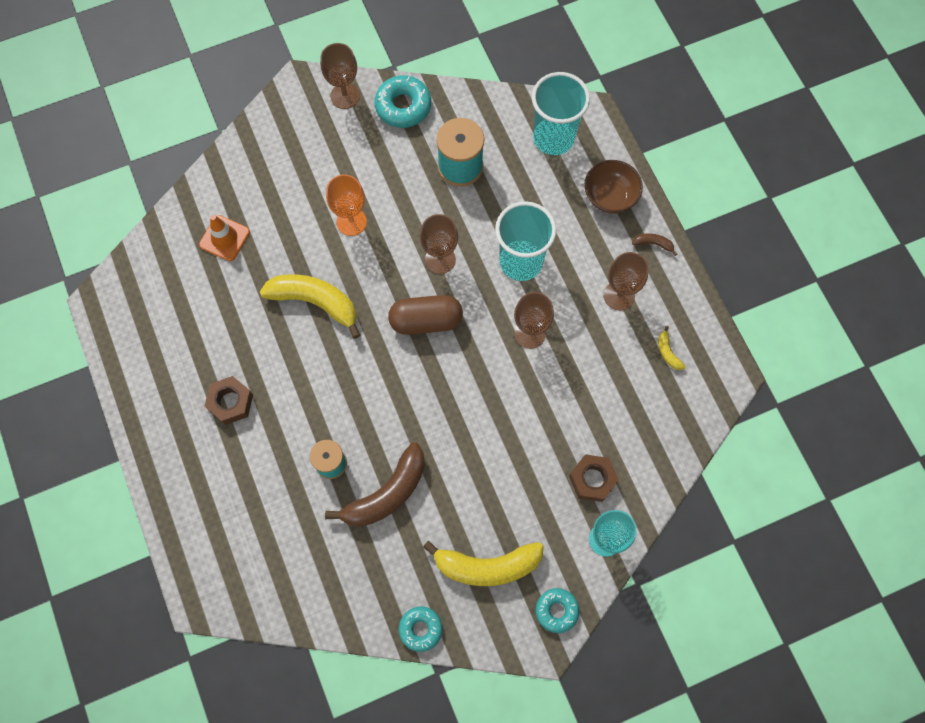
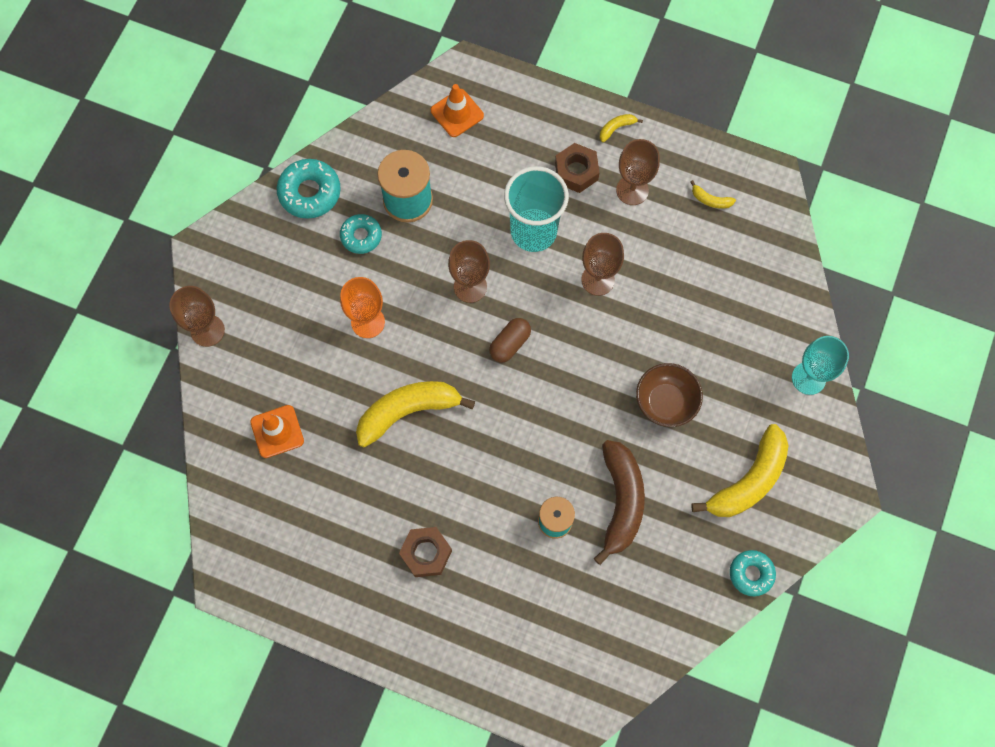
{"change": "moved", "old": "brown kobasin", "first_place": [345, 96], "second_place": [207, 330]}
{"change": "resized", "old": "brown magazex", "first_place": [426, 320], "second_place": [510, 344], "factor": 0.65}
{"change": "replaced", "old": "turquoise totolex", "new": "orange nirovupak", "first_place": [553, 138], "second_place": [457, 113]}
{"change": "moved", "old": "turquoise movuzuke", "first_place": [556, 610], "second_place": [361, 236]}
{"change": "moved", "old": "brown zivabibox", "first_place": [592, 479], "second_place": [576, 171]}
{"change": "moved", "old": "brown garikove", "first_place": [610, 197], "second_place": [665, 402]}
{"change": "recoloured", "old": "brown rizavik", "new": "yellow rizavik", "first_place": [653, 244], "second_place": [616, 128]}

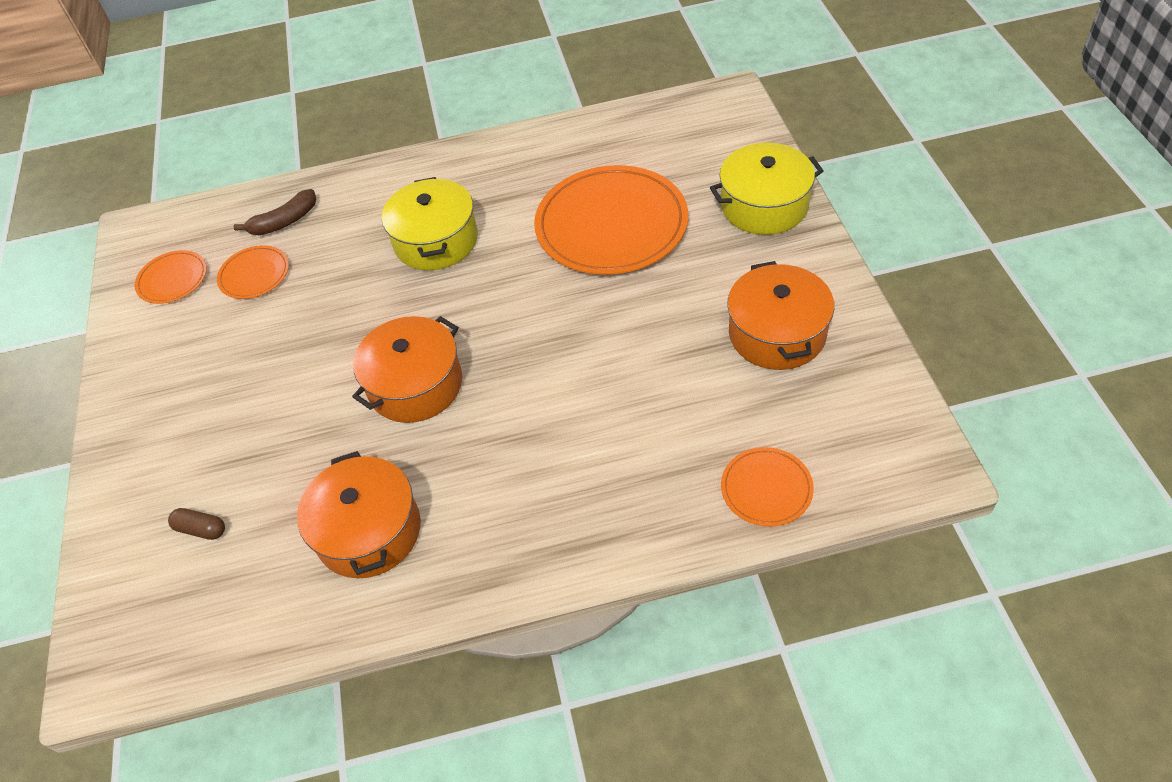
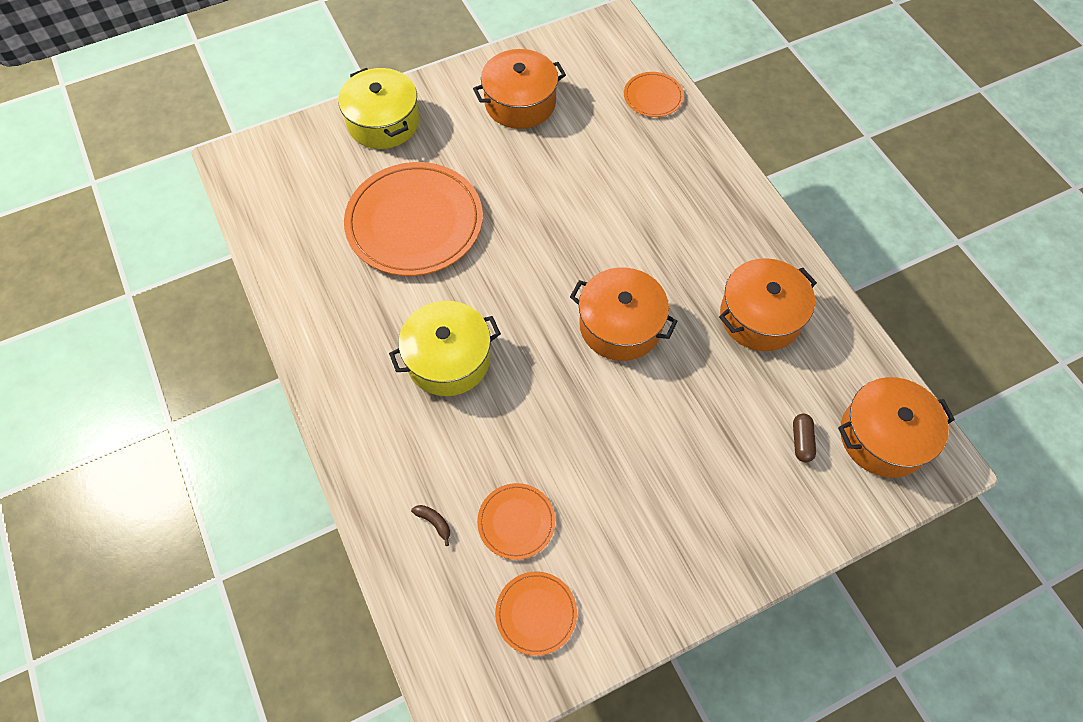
{"change": "resized", "old": "brown rizavik", "first_place": [284, 221], "second_place": [434, 522], "factor": 0.55}
{"change": "added", "new": "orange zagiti", "second_place": [883, 437]}

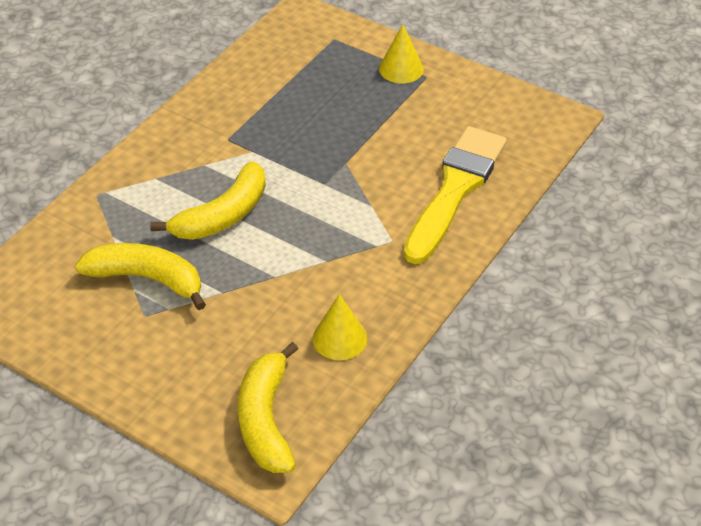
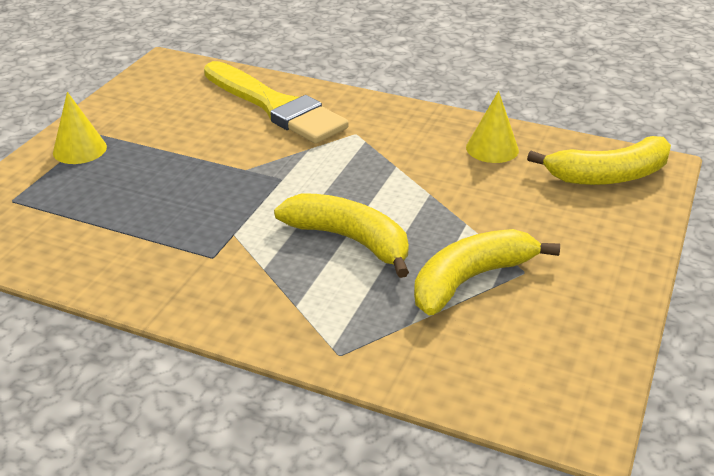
{"change": "turned", "old": "yellow rizavik", "first_place": [147, 279], "second_place": [470, 279], "degrees": 45}
{"change": "turned", "old": "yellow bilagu", "first_place": [455, 189], "second_place": [276, 106], "degrees": -150}

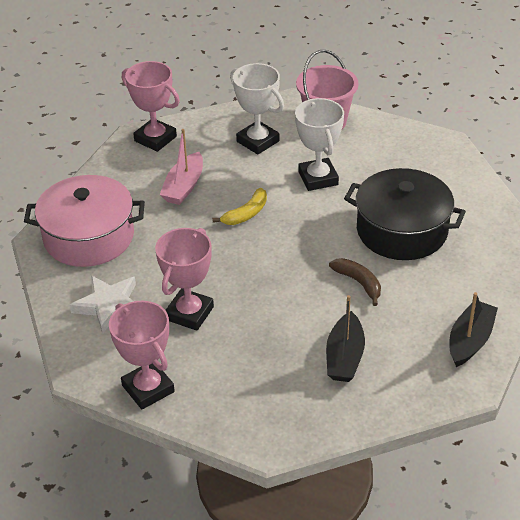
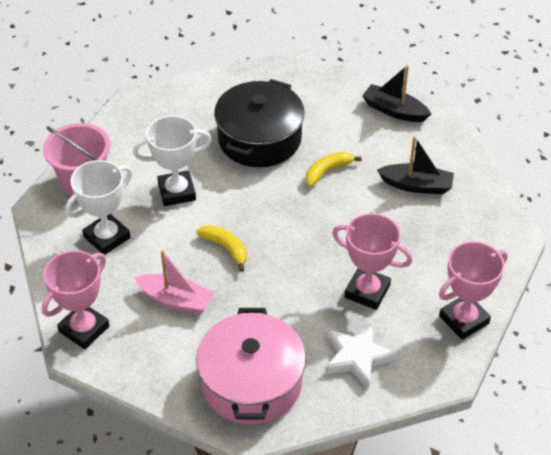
{"change": "recoloured", "old": "brown rizavik", "new": "yellow rizavik", "first_place": [358, 283], "second_place": [327, 171]}

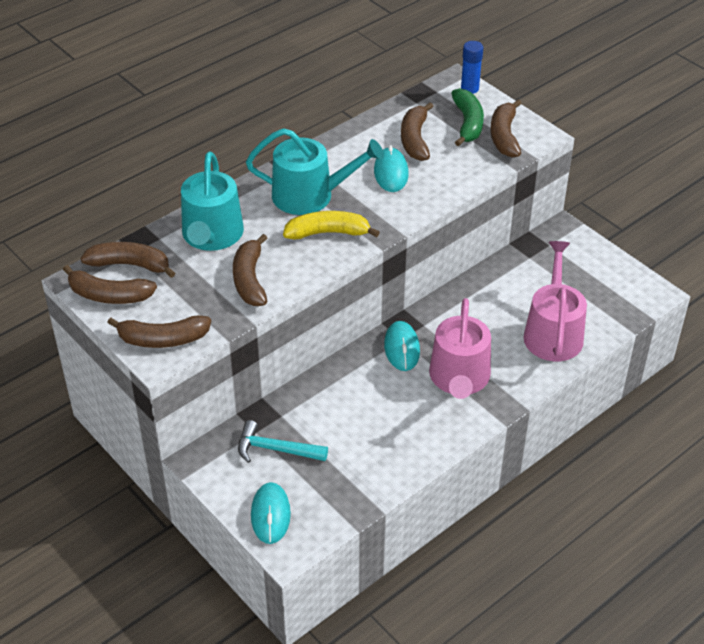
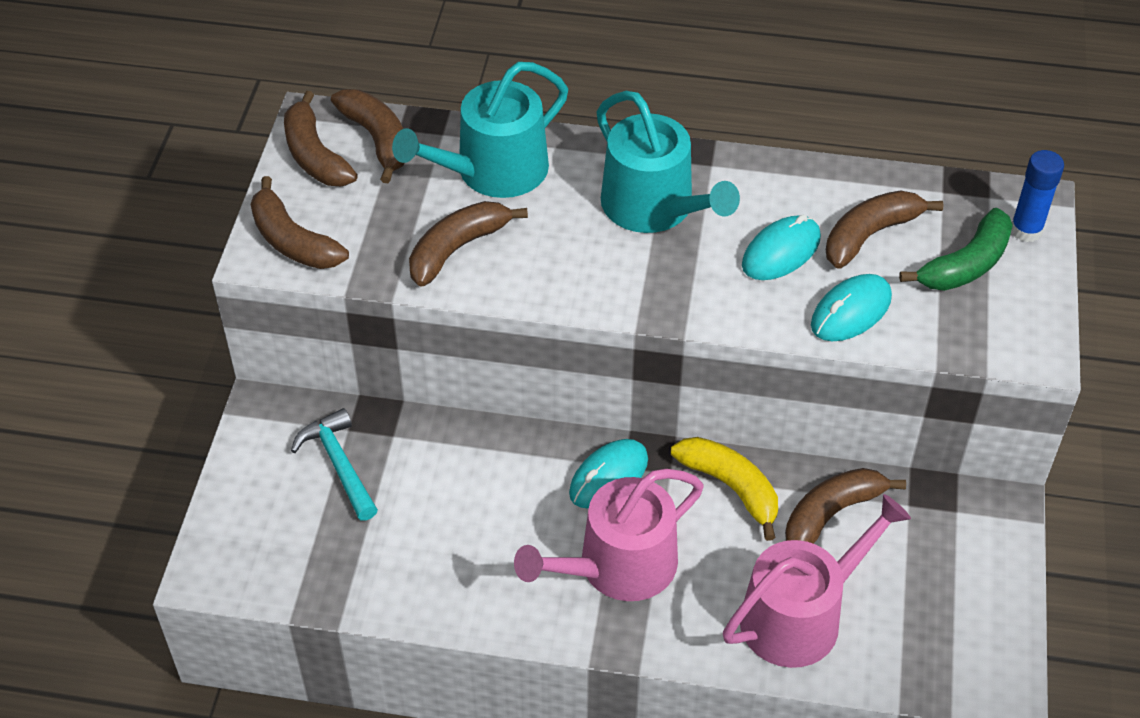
{"change": "moved", "old": "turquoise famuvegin", "first_place": [270, 515], "second_place": [851, 312]}
{"change": "moved", "old": "yellow rizavik", "first_place": [328, 233], "second_place": [731, 487]}
{"change": "moved", "old": "brown rizavik", "first_place": [504, 136], "second_place": [831, 514]}

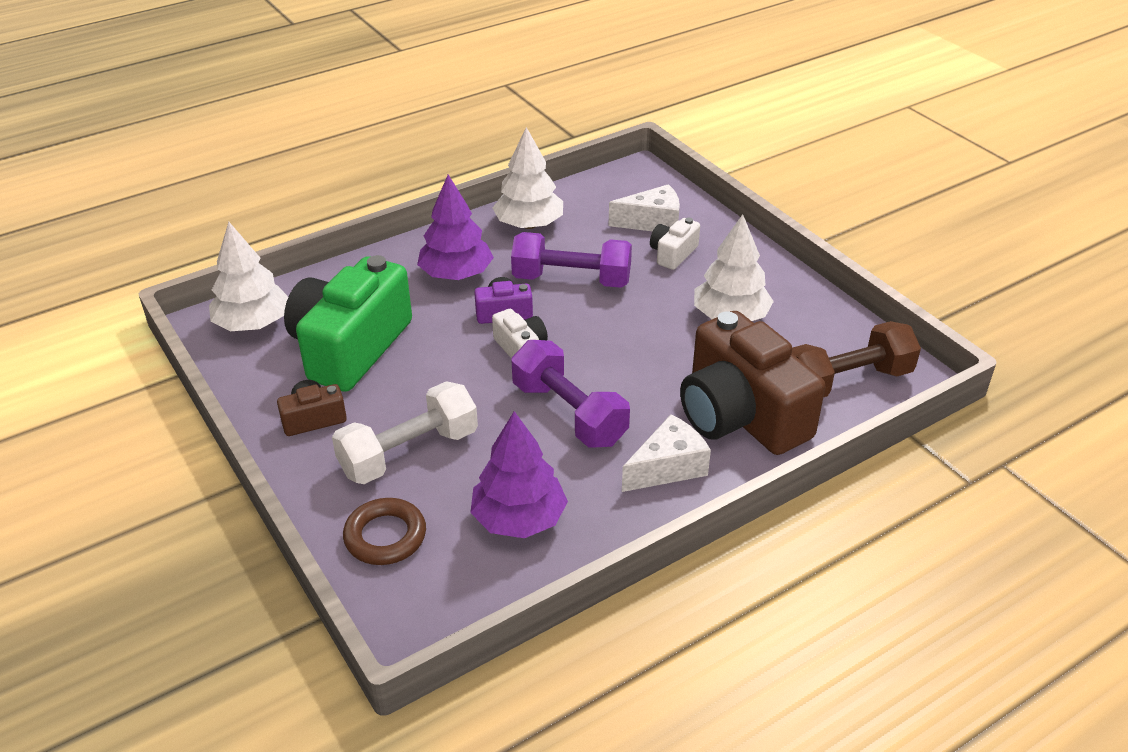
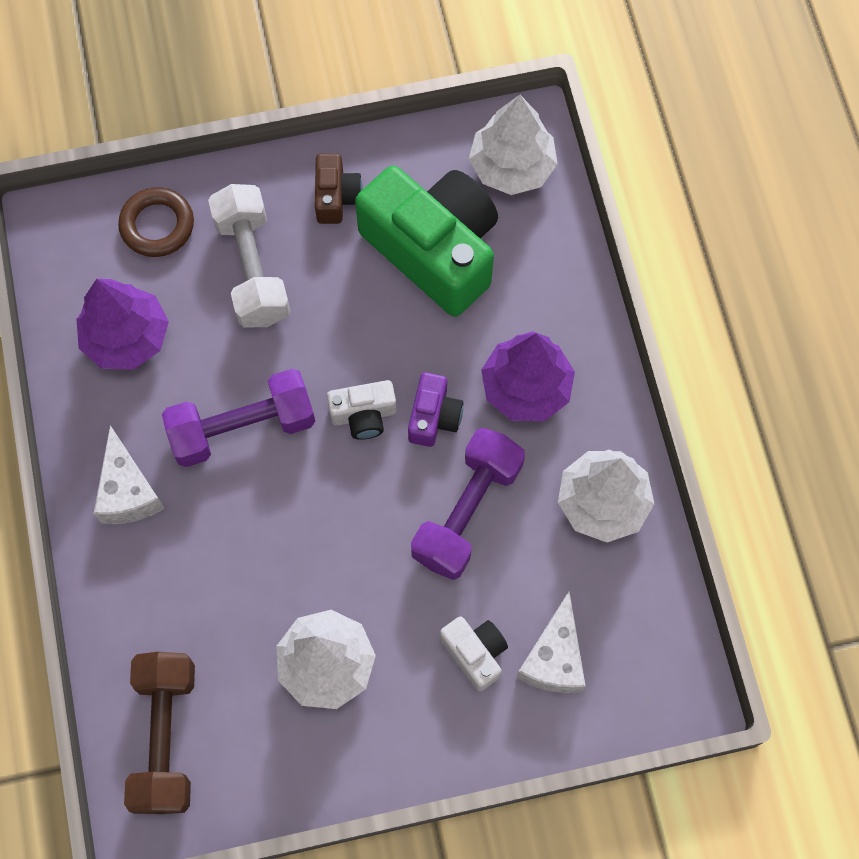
{"change": "removed", "old": "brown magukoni", "first_place": [740, 415]}

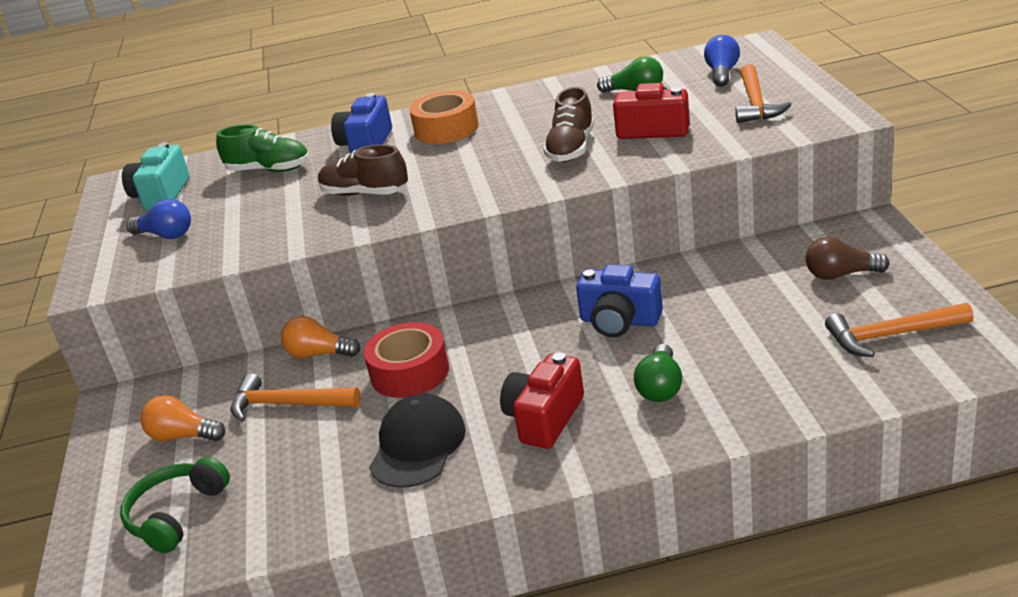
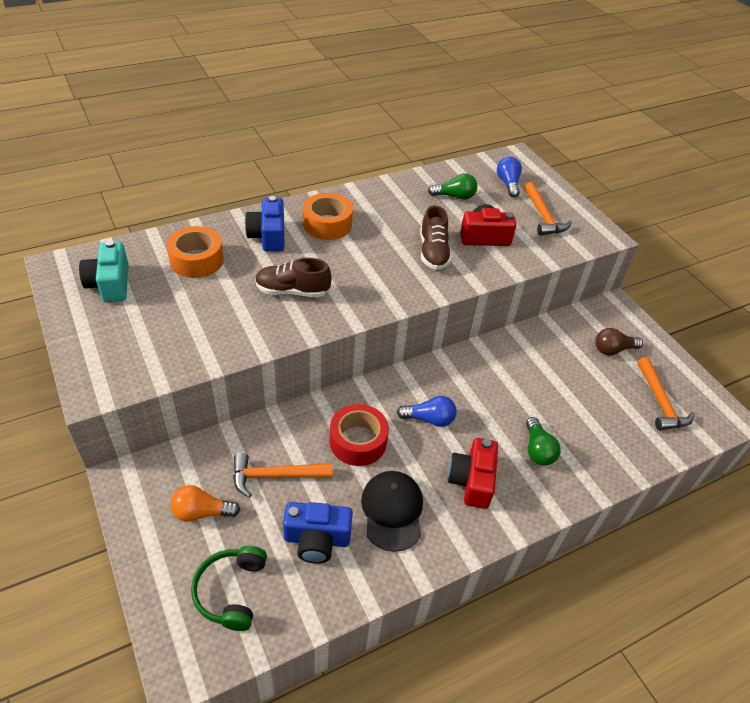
{"change": "moved", "old": "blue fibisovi", "first_place": [166, 235], "second_place": [429, 419]}
{"change": "replaced", "old": "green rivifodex", "new": "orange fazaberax", "first_place": [269, 170], "second_place": [197, 260]}
{"change": "removed", "old": "orange fibisovi", "first_place": [319, 354]}
{"change": "moved", "old": "blue magukoni", "first_place": [619, 321], "second_place": [317, 539]}
{"change": "turned", "old": "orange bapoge", "first_place": [891, 335], "second_place": [660, 402], "degrees": -75}

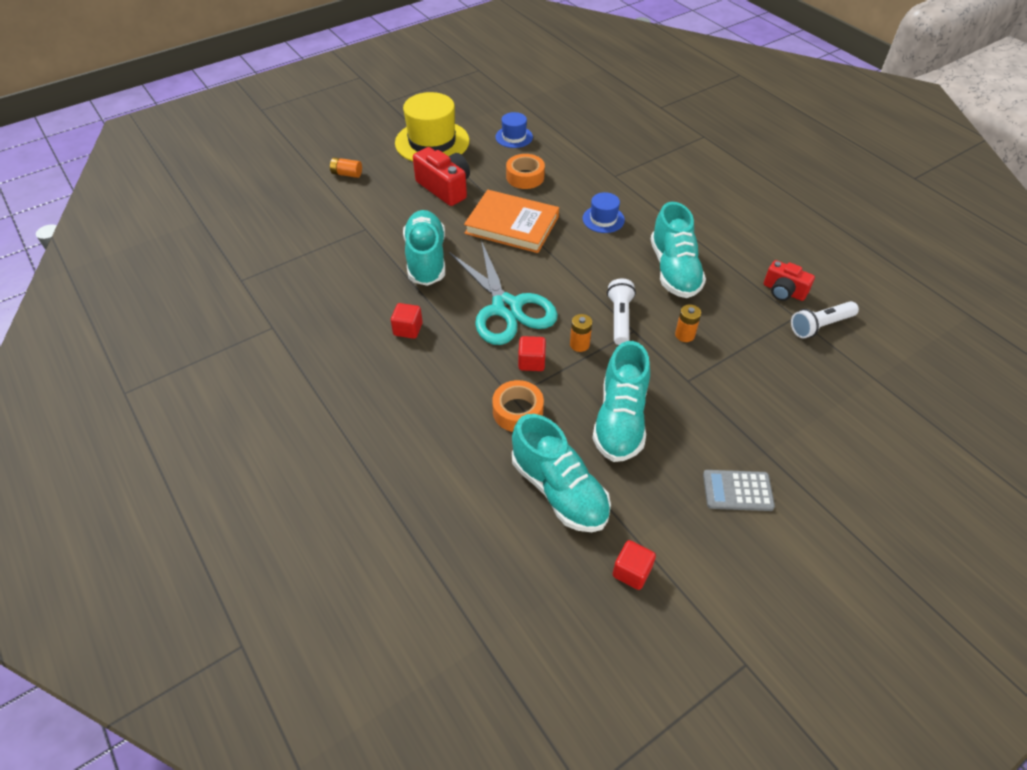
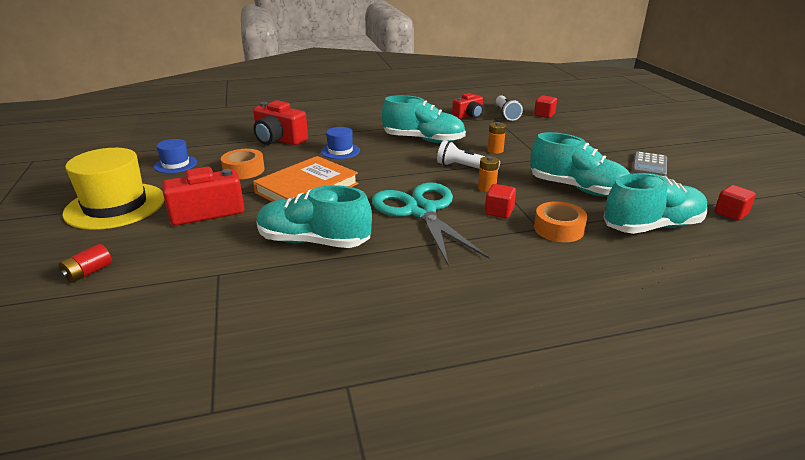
{"change": "recoloured", "old": "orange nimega", "new": "red nimega", "first_place": [347, 174], "second_place": [88, 272]}
{"change": "moved", "old": "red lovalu", "first_place": [408, 329], "second_place": [544, 115]}
{"change": "turned", "old": "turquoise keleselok", "first_place": [506, 308], "second_place": [421, 211], "degrees": -105}
{"change": "added", "new": "red magukoni", "second_place": [279, 140]}

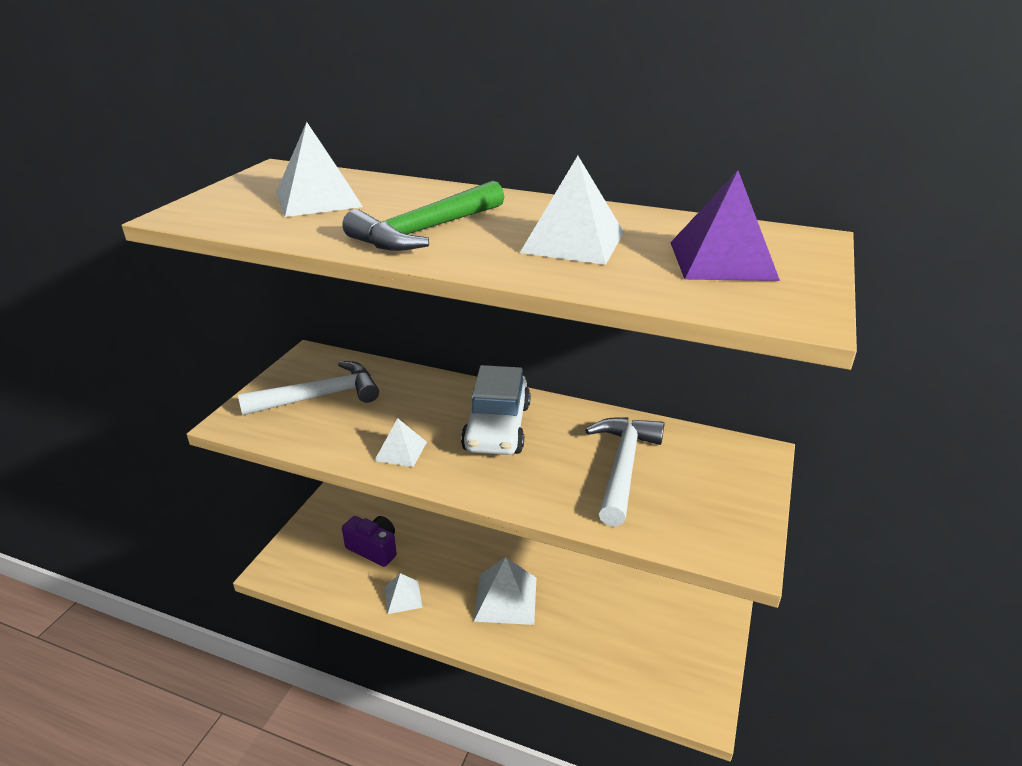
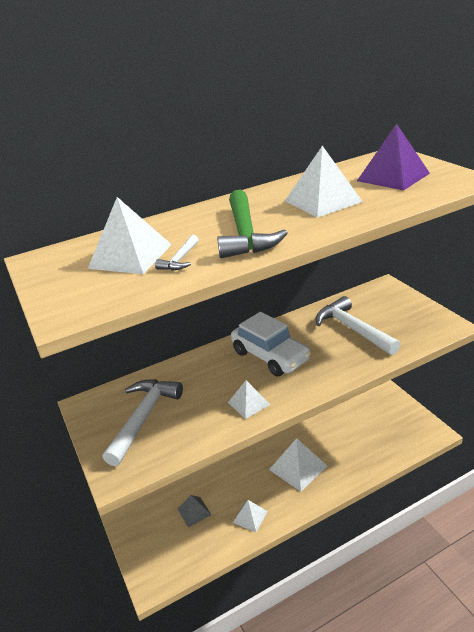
{"change": "replaced", "old": "purple magukoni", "new": "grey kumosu", "first_place": [374, 549], "second_place": [194, 511]}
{"change": "added", "new": "white bapoge", "second_place": [180, 259]}

